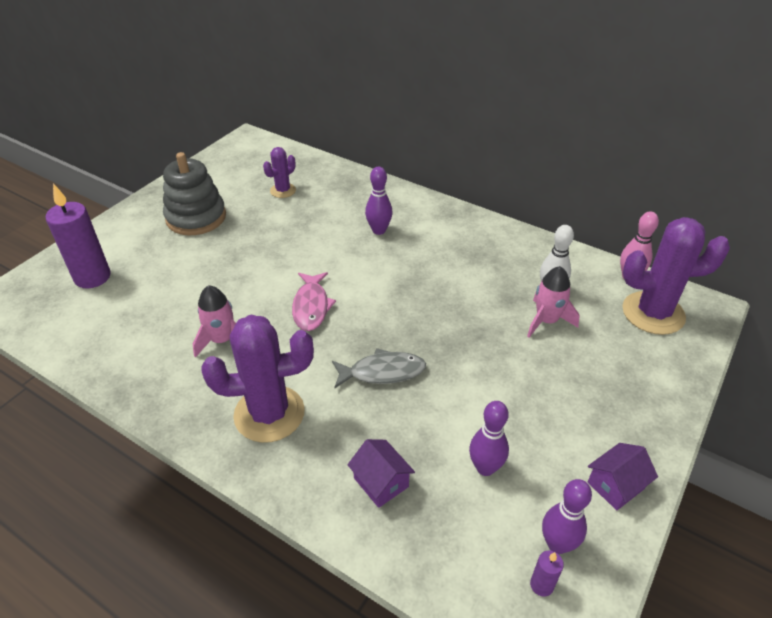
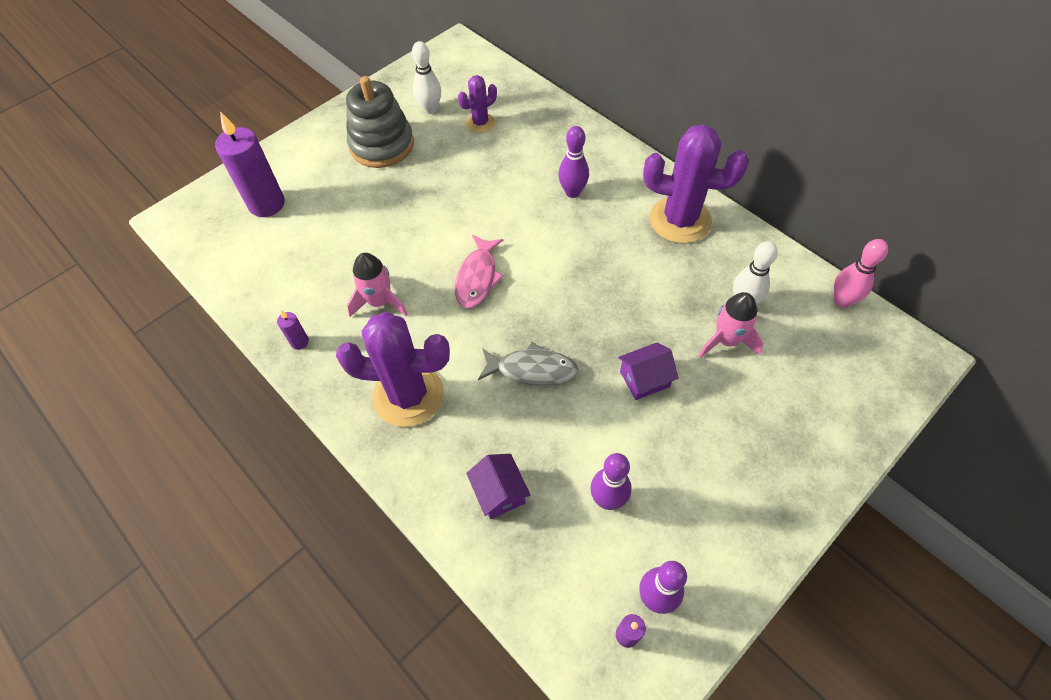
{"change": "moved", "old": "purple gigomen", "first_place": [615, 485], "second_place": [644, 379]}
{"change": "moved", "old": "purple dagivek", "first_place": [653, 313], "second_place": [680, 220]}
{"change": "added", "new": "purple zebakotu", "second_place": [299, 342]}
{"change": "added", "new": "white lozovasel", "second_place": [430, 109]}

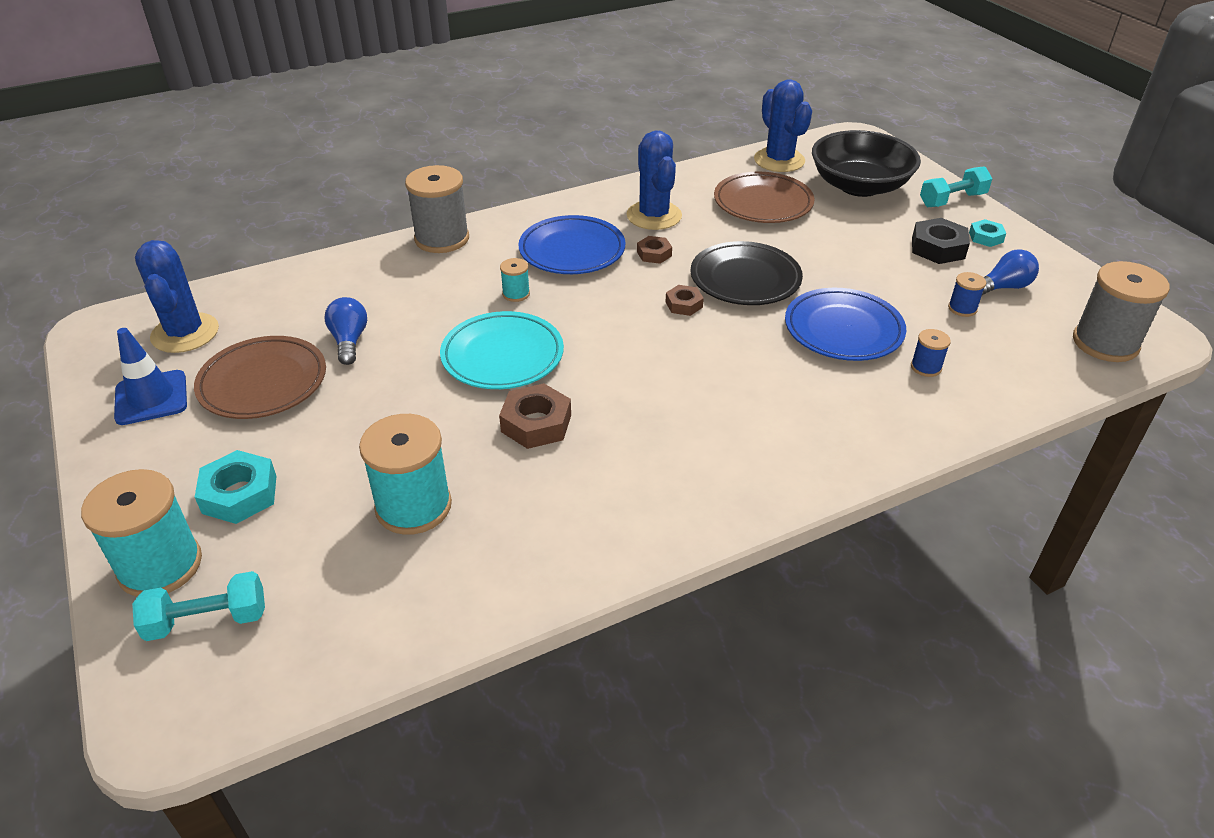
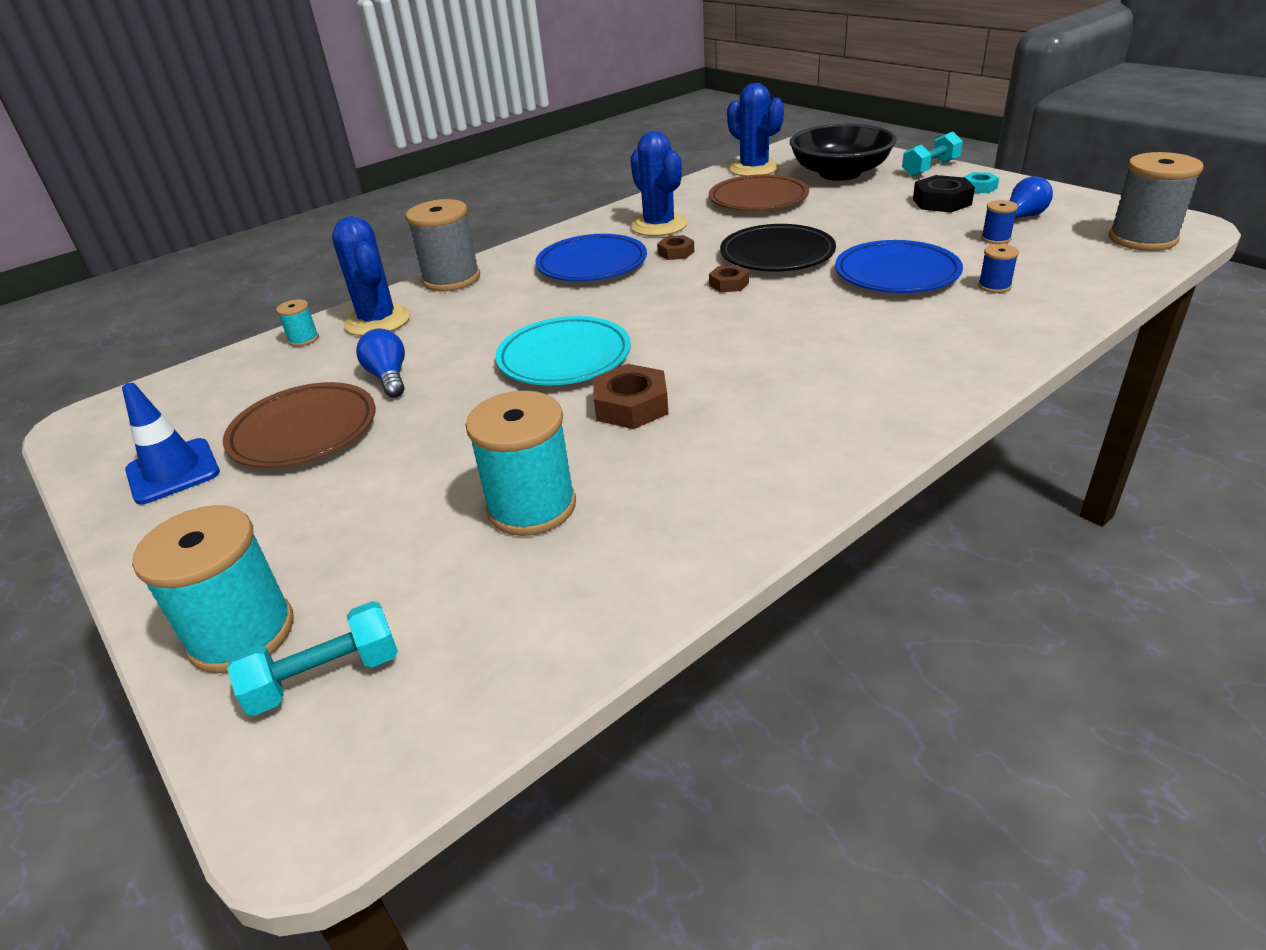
{"change": "moved", "old": "blue dagivek", "first_place": [185, 333], "second_place": [378, 321]}
{"change": "removed", "old": "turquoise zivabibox", "first_place": [240, 494]}
{"change": "moved", "old": "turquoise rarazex", "first_place": [516, 294], "second_place": [303, 339]}

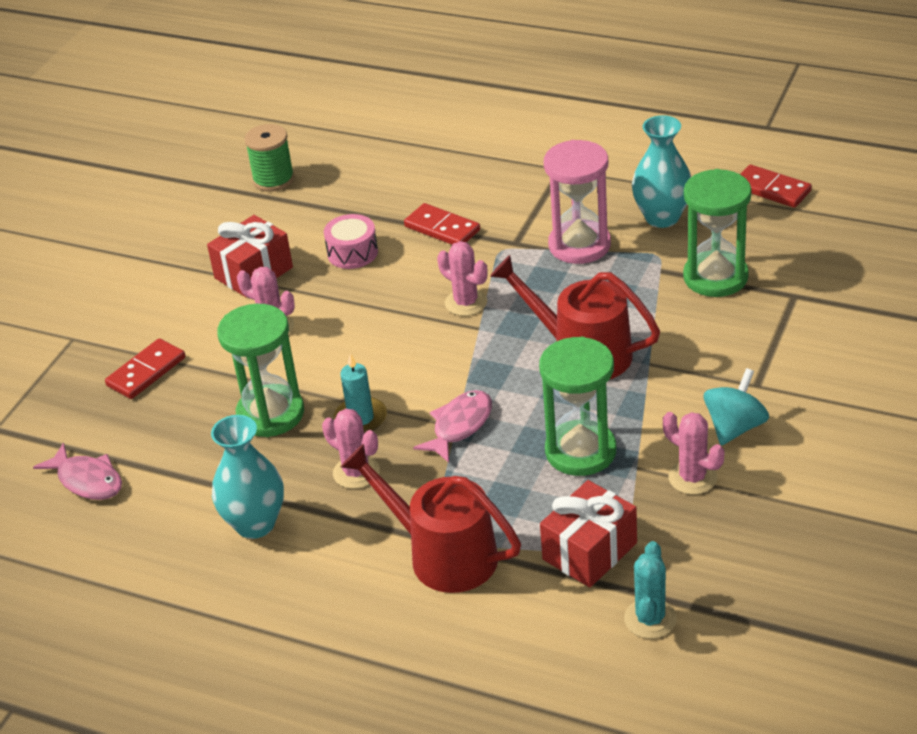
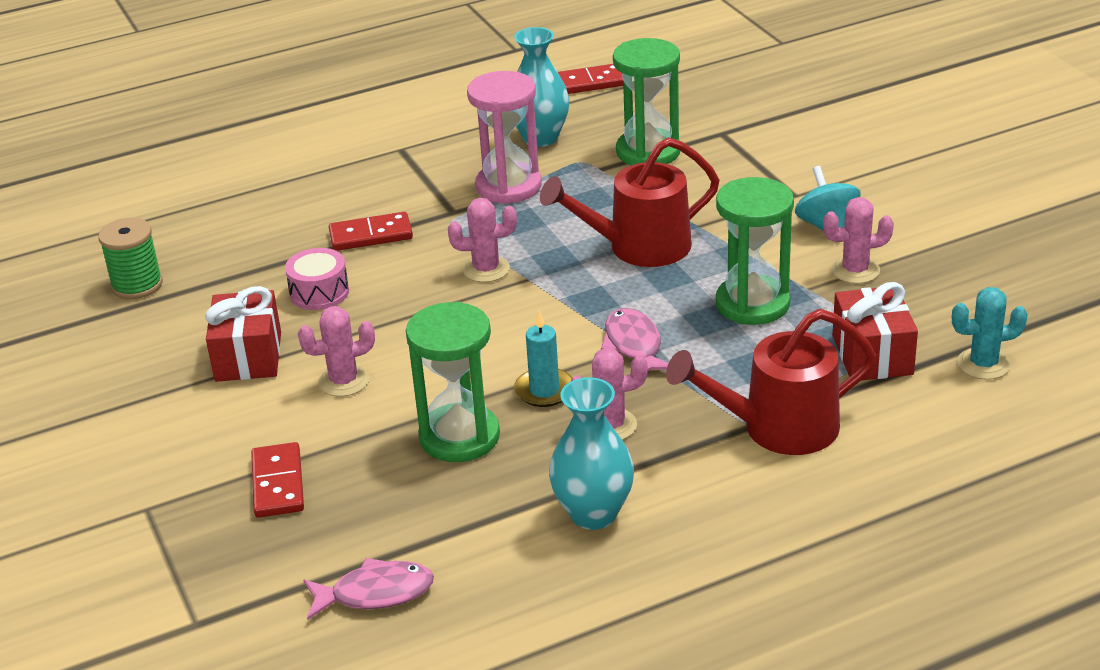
{"change": "turned", "old": "turquoise dagivek", "first_place": [650, 619], "second_place": [983, 364], "degrees": -60}

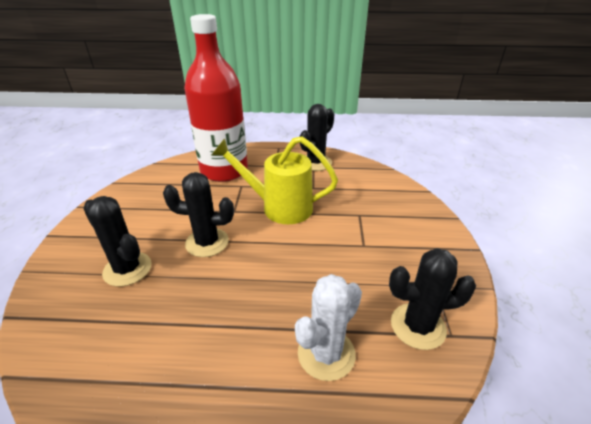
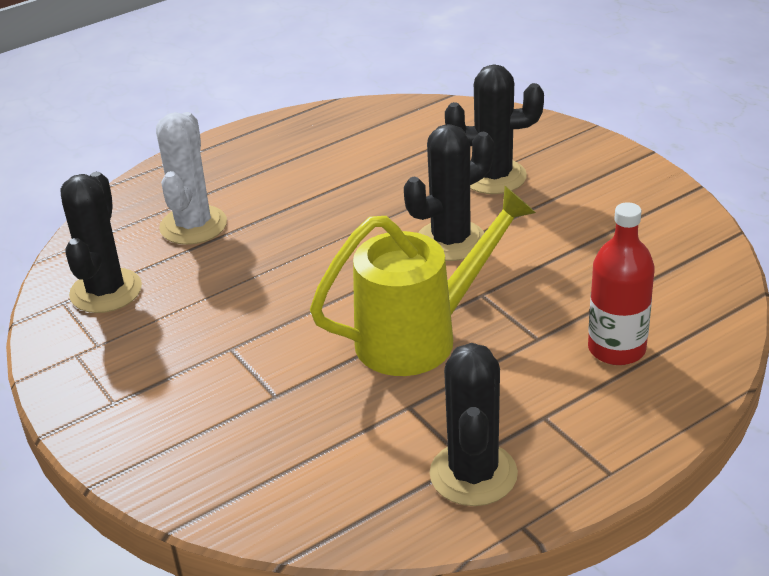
{"change": "resized", "old": "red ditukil", "first_place": [224, 170], "second_place": [616, 349], "factor": 0.51}
{"change": "turned", "old": "black dagivek", "first_place": [418, 326], "second_place": [106, 291], "degrees": -45}

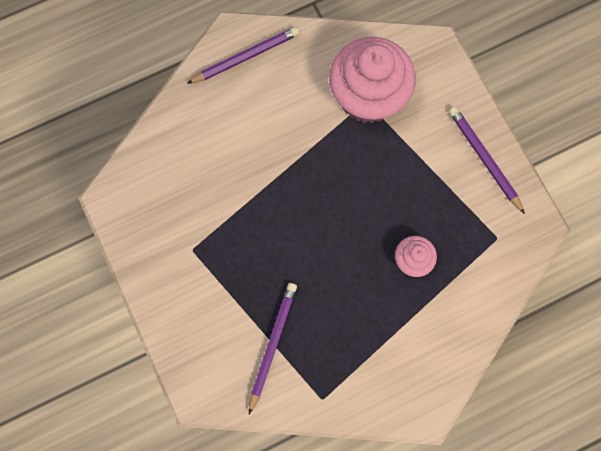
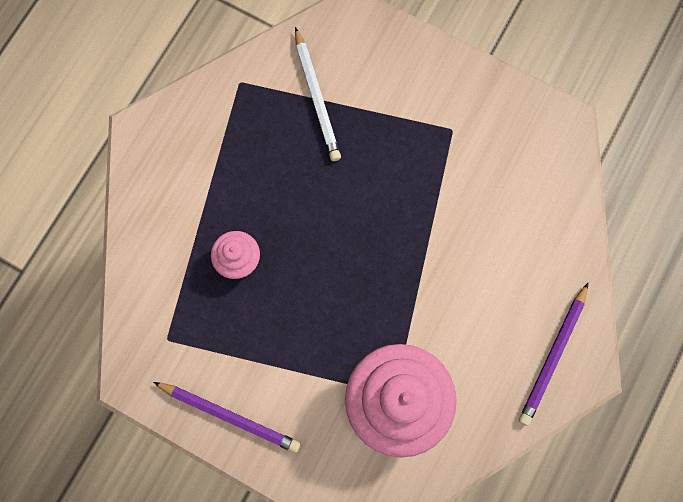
{"change": "recoloured", "old": "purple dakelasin", "new": "white dakelasin", "first_place": [272, 344], "second_place": [316, 97]}

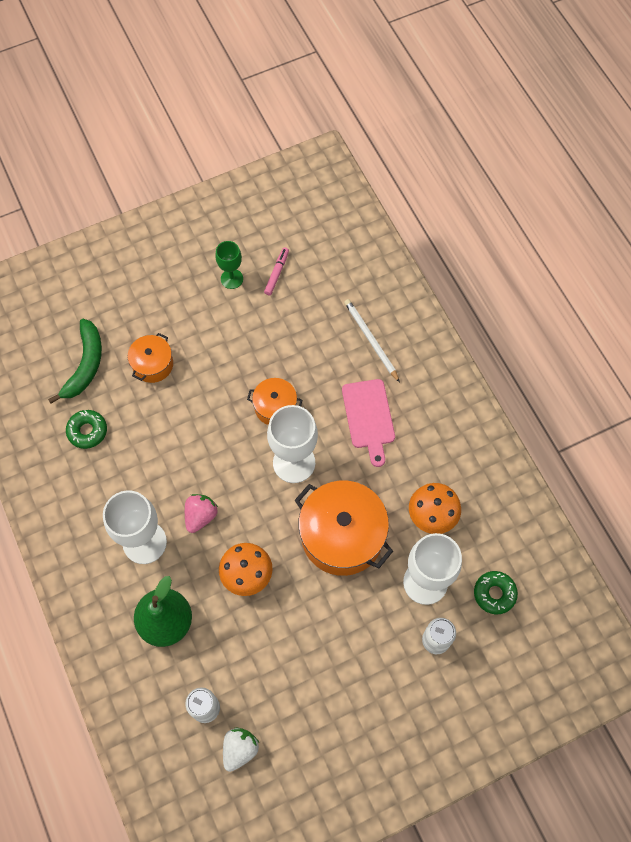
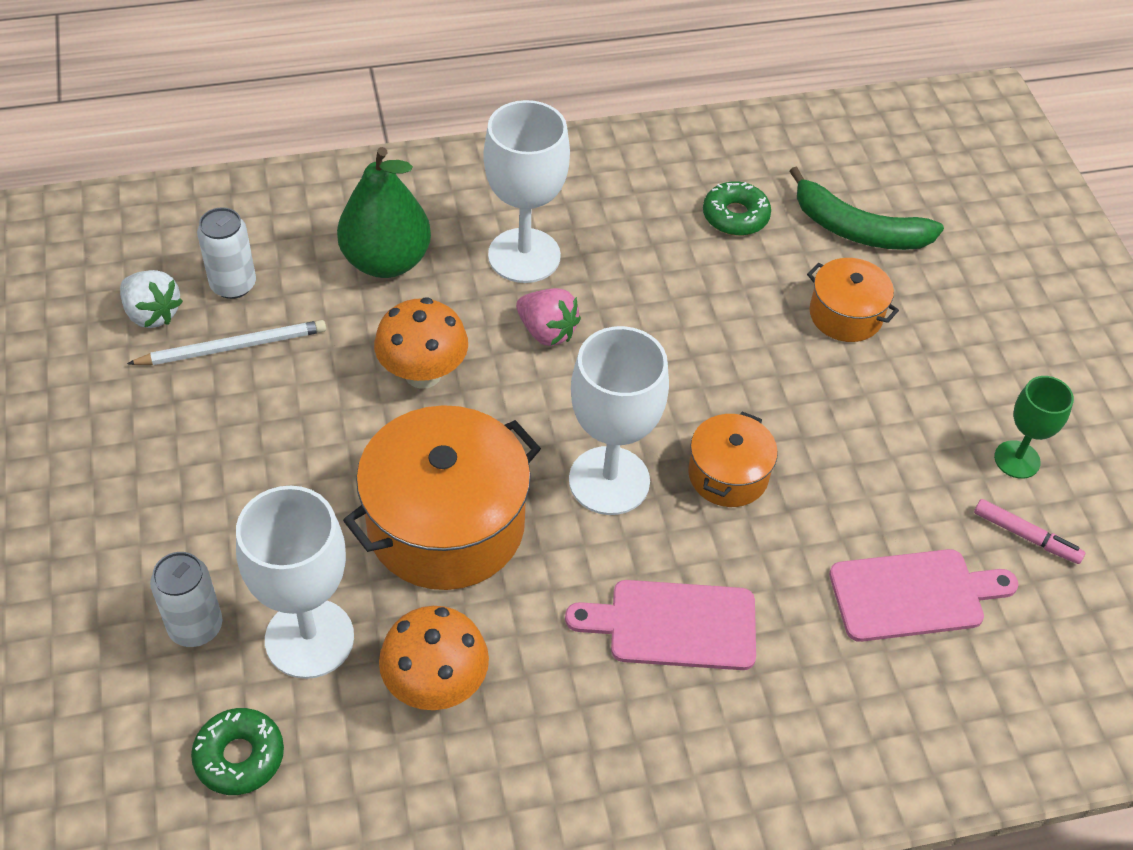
{"change": "moved", "old": "white dakelasin", "first_place": [371, 340], "second_place": [233, 347]}
{"change": "added", "new": "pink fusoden", "second_place": [913, 595]}

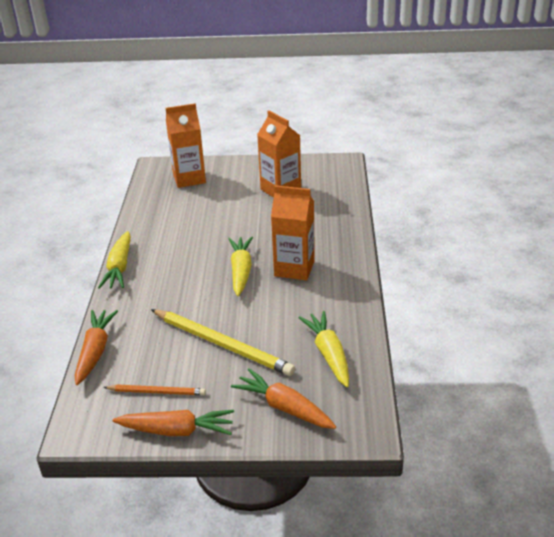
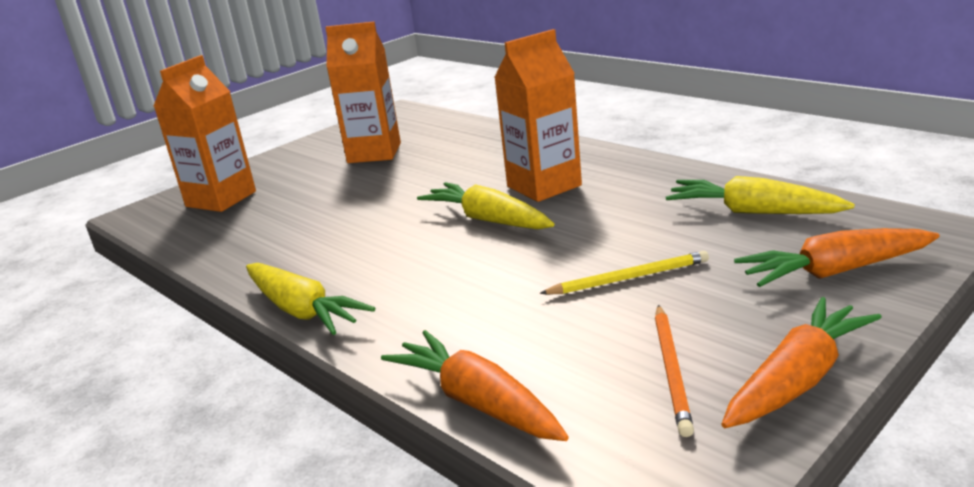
{"change": "turned", "old": "orange dakelasin", "first_place": [156, 392], "second_place": [672, 370], "degrees": 135}
{"change": "resized", "old": "yellow dakelasin", "first_place": [222, 344], "second_place": [628, 278], "factor": 0.55}

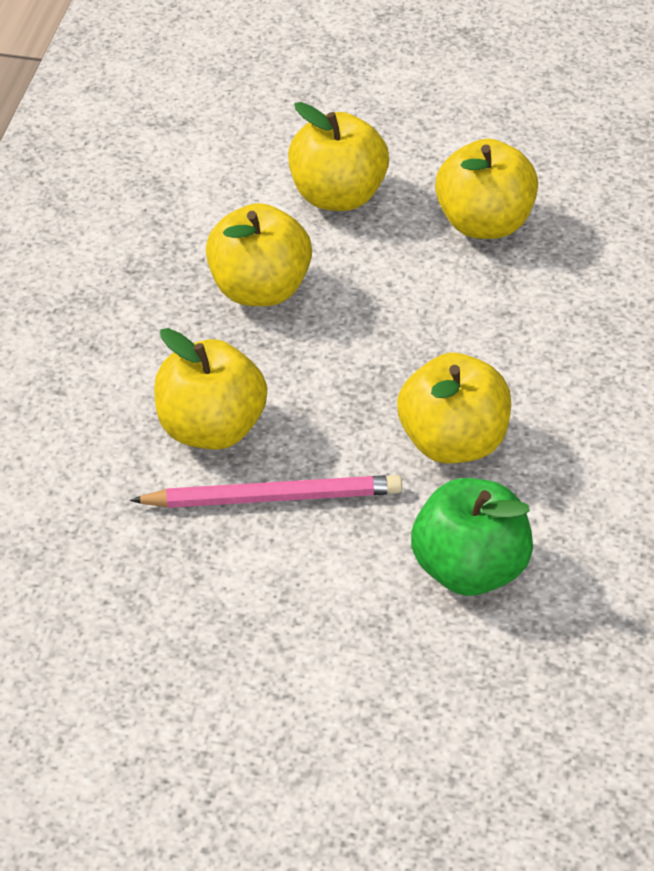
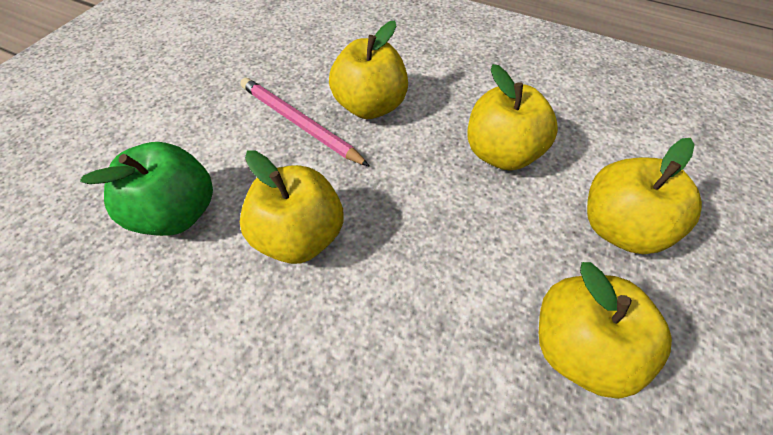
{"change": "turned", "old": "pink dakelasin", "first_place": [272, 497], "second_place": [299, 124], "degrees": 120}

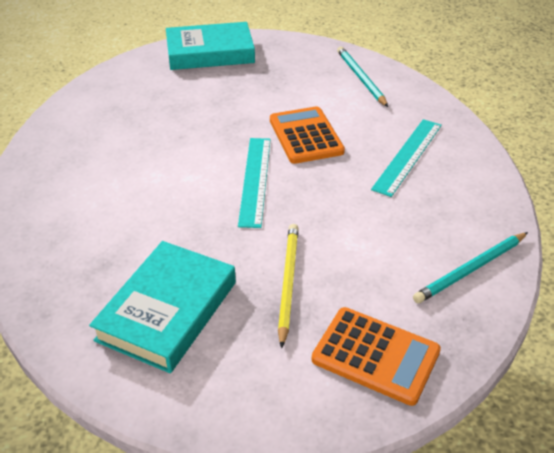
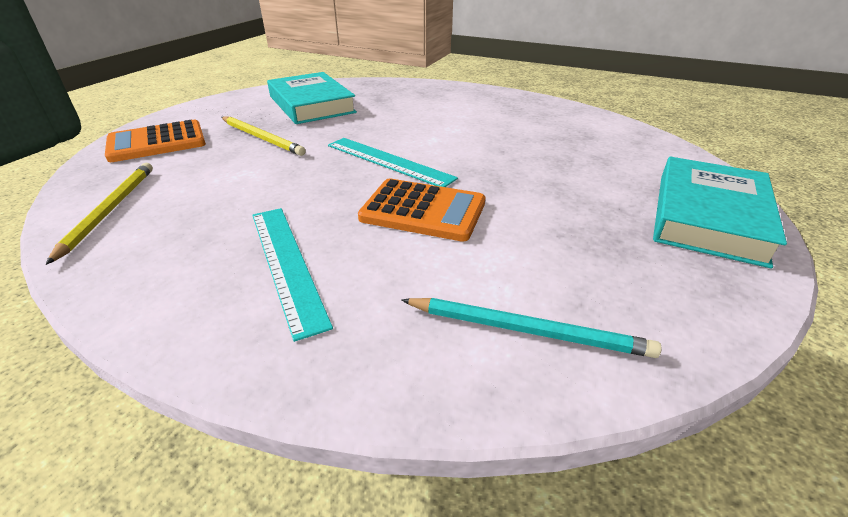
{"change": "recoloured", "old": "turquoise dakelasin", "new": "yellow dakelasin", "first_place": [471, 269], "second_place": [109, 210]}

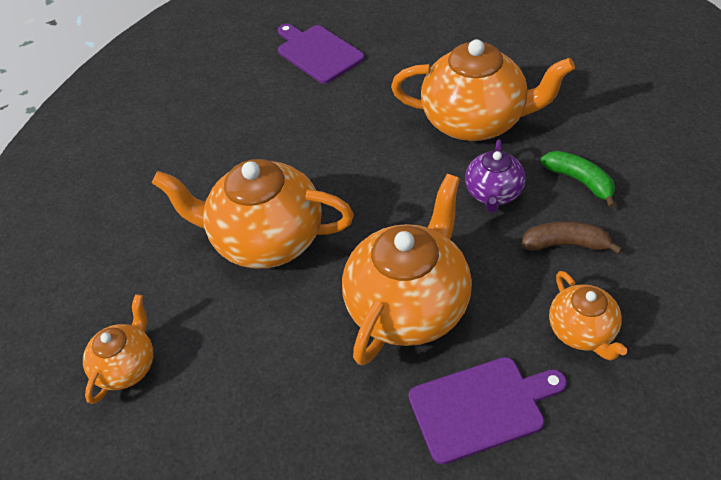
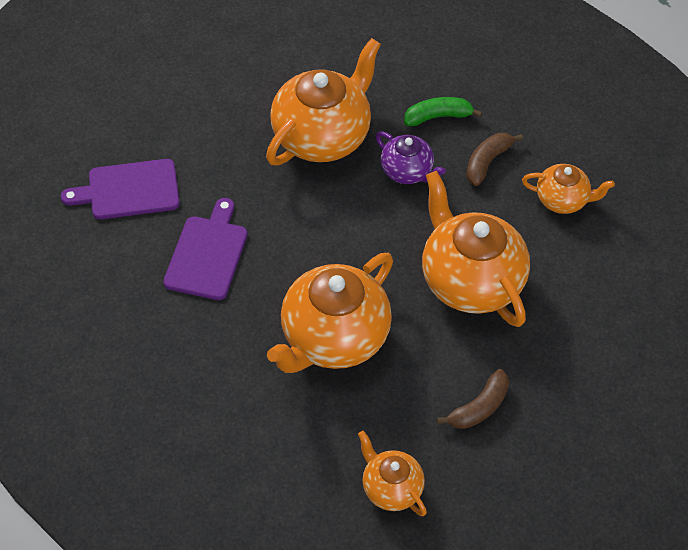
{"change": "moved", "old": "purple fusoden", "first_place": [481, 407], "second_place": [207, 254]}
{"change": "added", "new": "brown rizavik", "second_place": [479, 407]}

